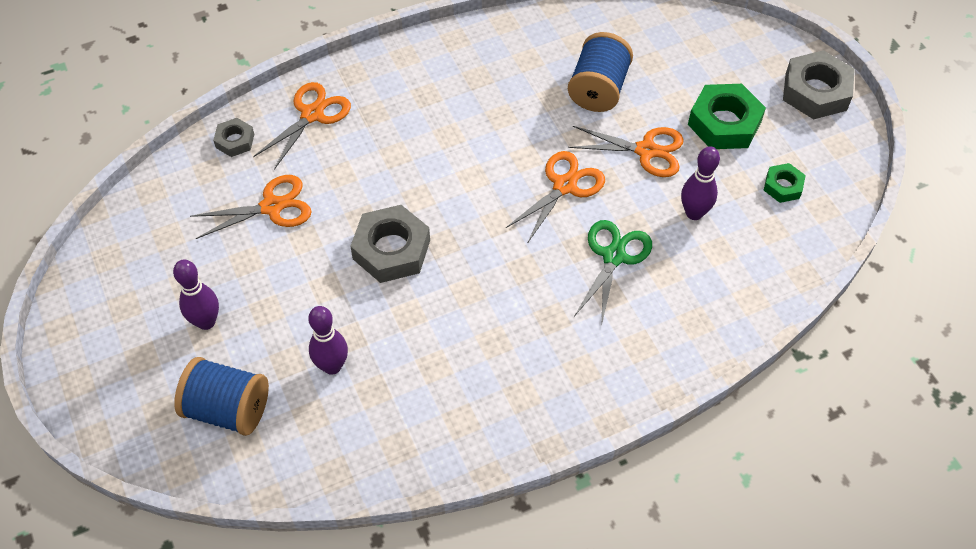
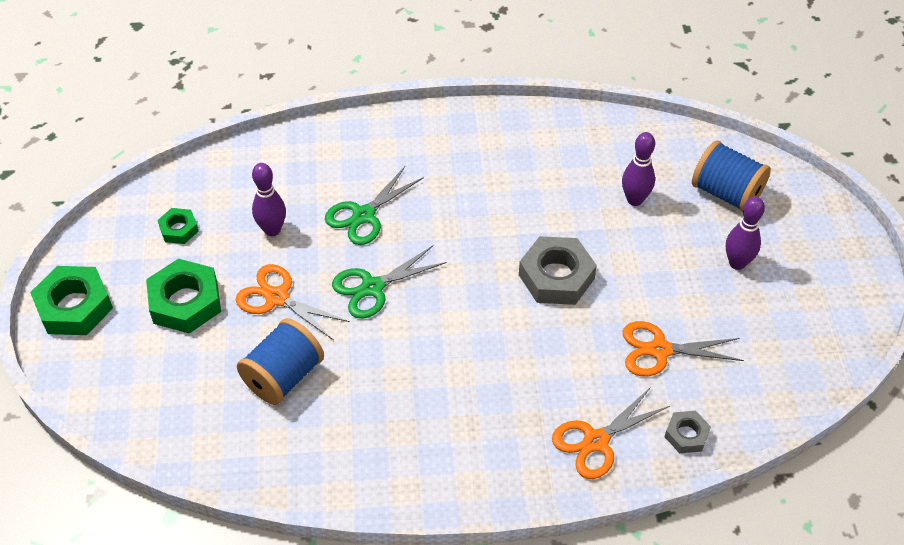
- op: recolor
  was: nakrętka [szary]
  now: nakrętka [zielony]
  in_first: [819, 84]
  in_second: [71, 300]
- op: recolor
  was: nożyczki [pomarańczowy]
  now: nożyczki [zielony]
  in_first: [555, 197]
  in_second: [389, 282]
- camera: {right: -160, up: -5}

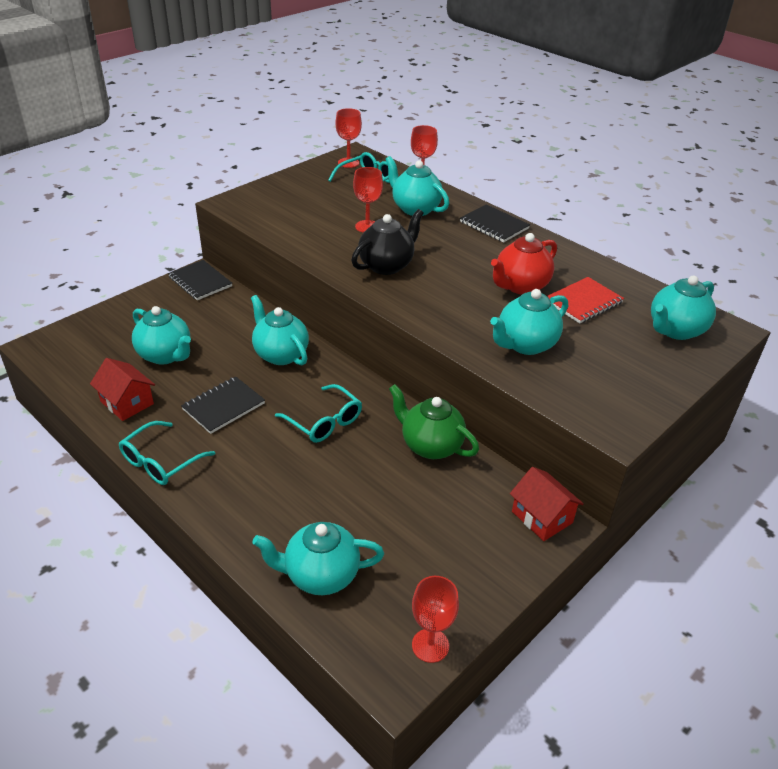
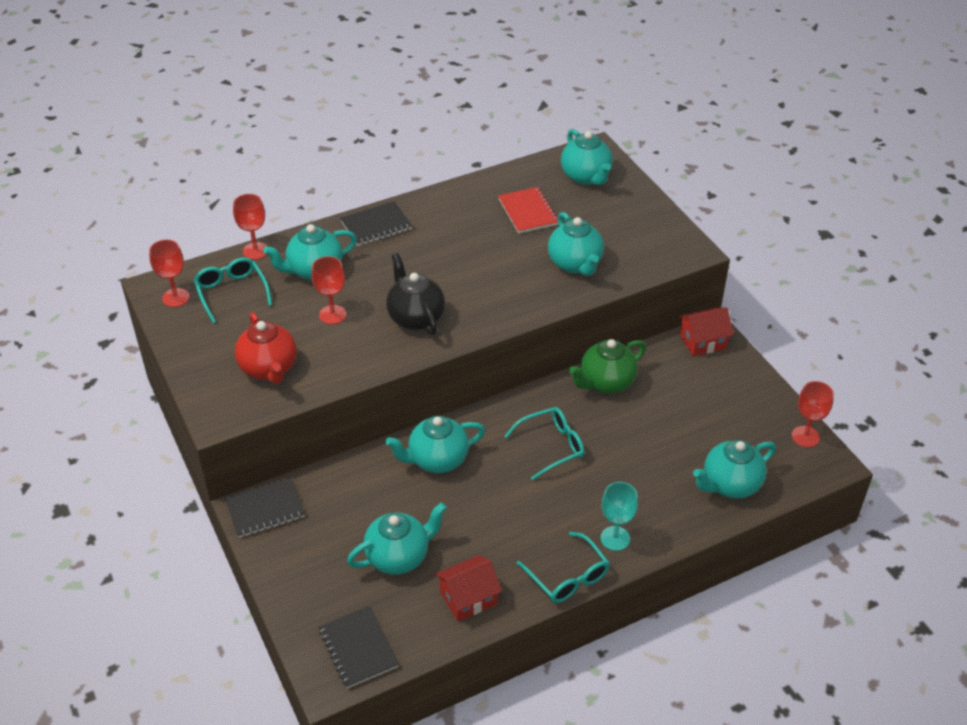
- op: move
  was: imbryk [czerwony]
  in_first: [524, 263]
  in_second: [266, 348]
- op: move
  was: zeszyt [czarny]
  in_first: [223, 405]
  in_second: [359, 647]
- op: insert
  now: kielich [turkusowy]
  in_second: [619, 516]
- op: rotate
  was: imbryk [turkusowy]
  in_first: [318, 558]
  in_second: [734, 469]
  clockwise: 45
- camera: {right: -70, up: 5}

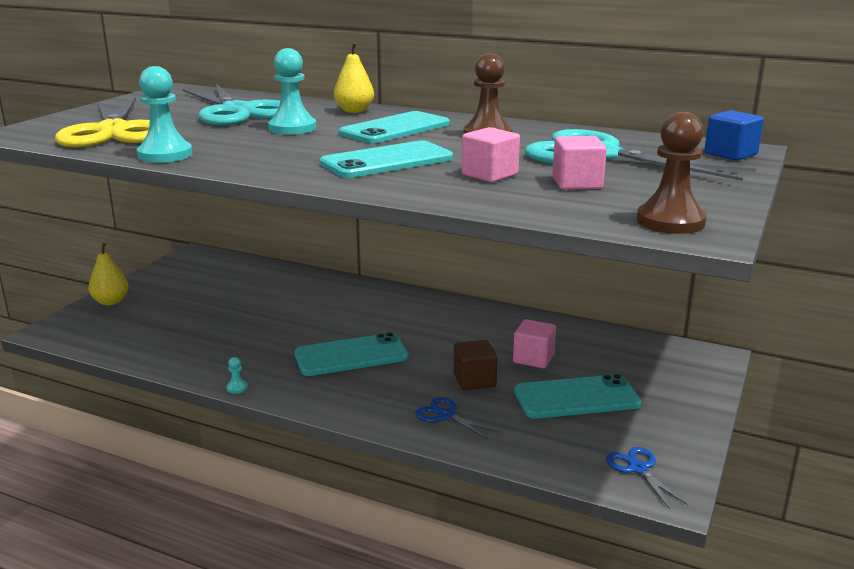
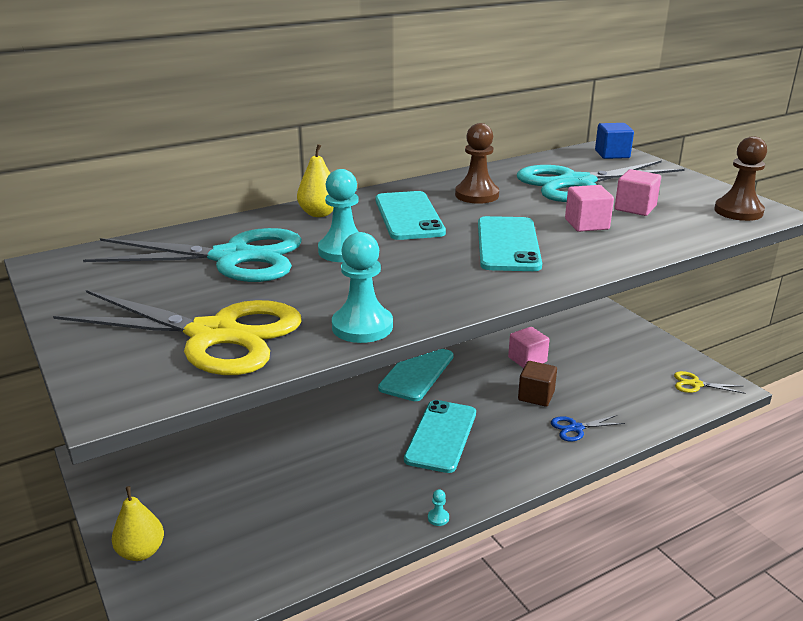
- op: move
  was: telefon [turkusowy]
  in_first: [578, 396]
  in_second: [415, 375]
- op: recolor
  was: nożyczki [niebieski]
  now: nożyczki [żółty]
  in_first: [646, 477]
  in_second: [710, 382]
- camera: {right: -55, up: 5}

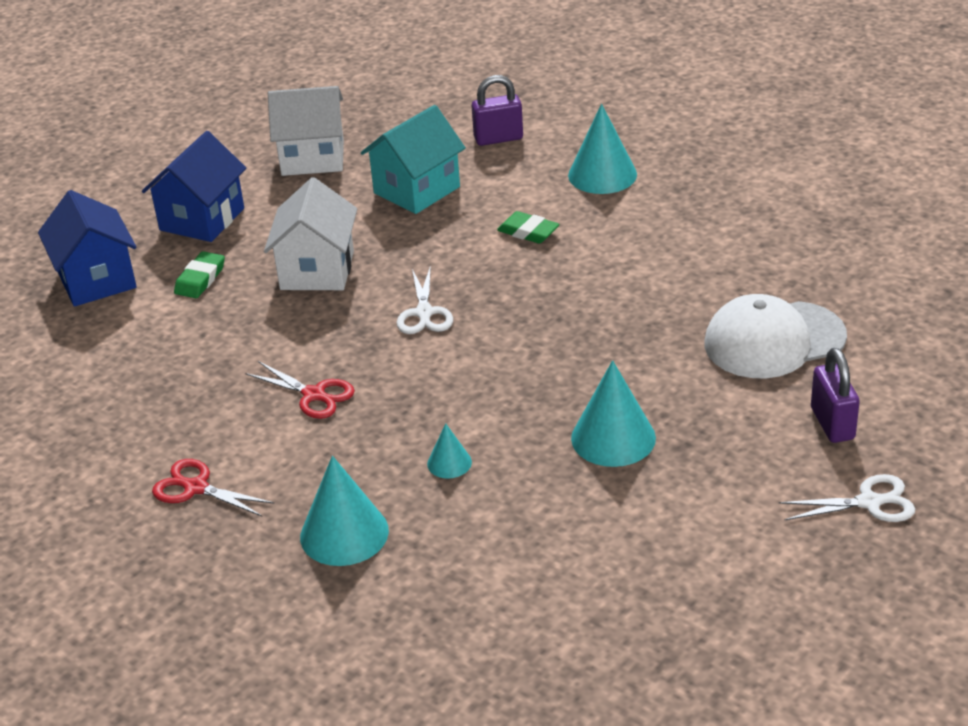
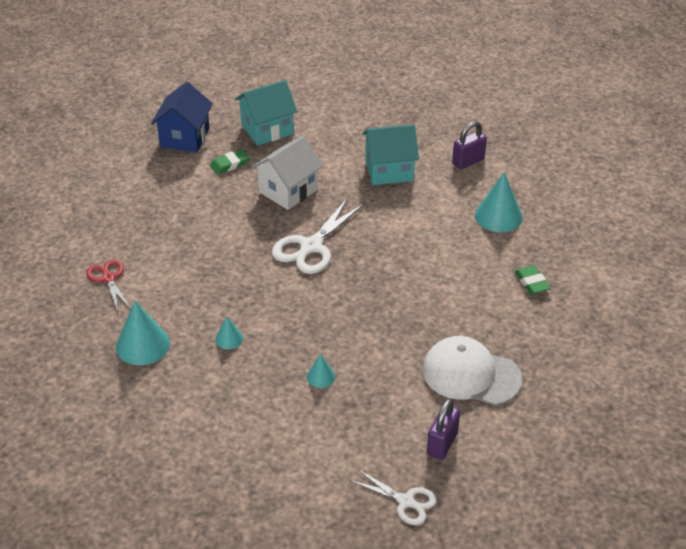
- op: recolor
  was: domek [niebieski]
  now: domek [turkusowy]
  in_first: [194, 186]
  in_second: [266, 112]
- op: resize
  was: nożyczki [biały]
  in_first: [425, 299]
  in_second: [318, 236]
  ratio: 1.66
- op: resize
  was: stożek [turkusowy]
  in_first: [613, 413]
  in_second: [321, 371]
  ratio: 0.52
- op: rotate
  was: kłódka [fioletowy]
  in_first: [497, 110]
  in_second: [469, 145]
  clockwise: -60
- op: move
  was: gumka do mazania [zielony]
  in_first: [528, 227]
  in_second: [533, 279]
- op: delete
  was: nożyczki [czerwony]
  in_first: [300, 390]
- op: delete
  was: domek [biały]
  in_first: [306, 131]
- camera: {right: 35, up: 5}

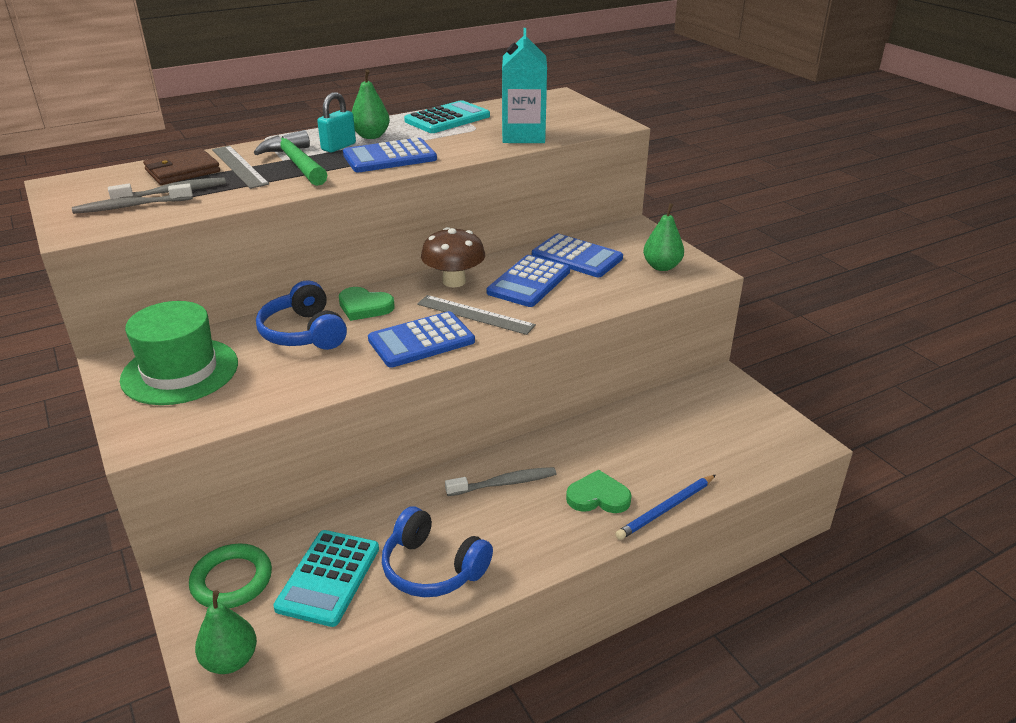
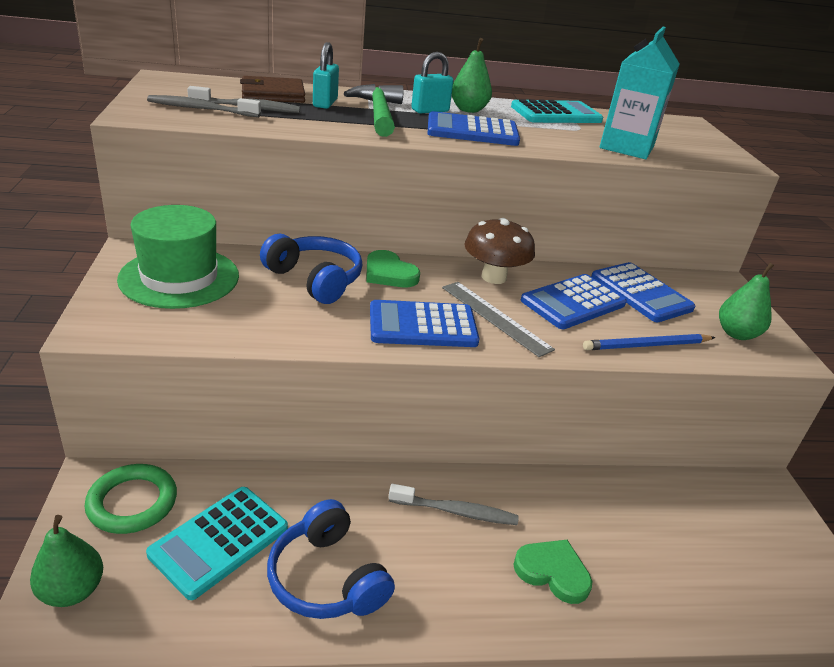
- op: rotate
  was: słuchawki [niebieski]
  in_first: [301, 315]
  in_second: [311, 269]
  clockwise: 135
- op: replace
  was: linijka [szary]
  now: kłódka [turkusowy]
  in_first: [240, 167]
  in_second: [326, 75]
- op: move
  was: ołówek [niebieski]
  in_first: [665, 507]
  in_second: [649, 342]
- camera: {right: 20, up: 0}

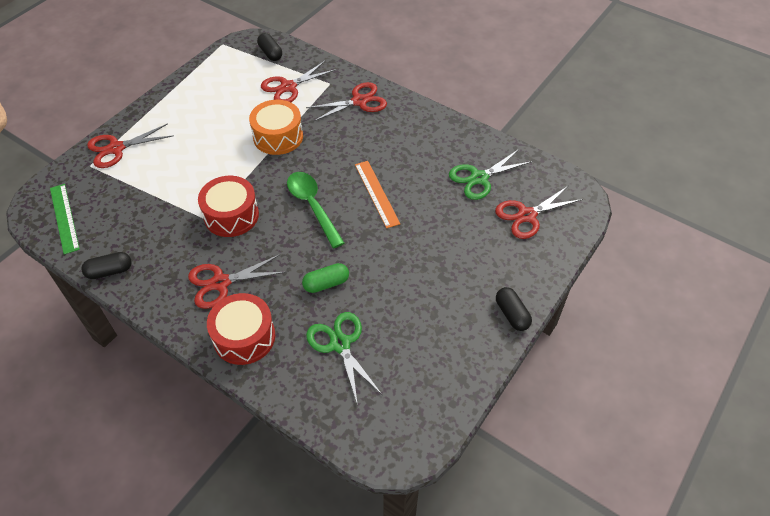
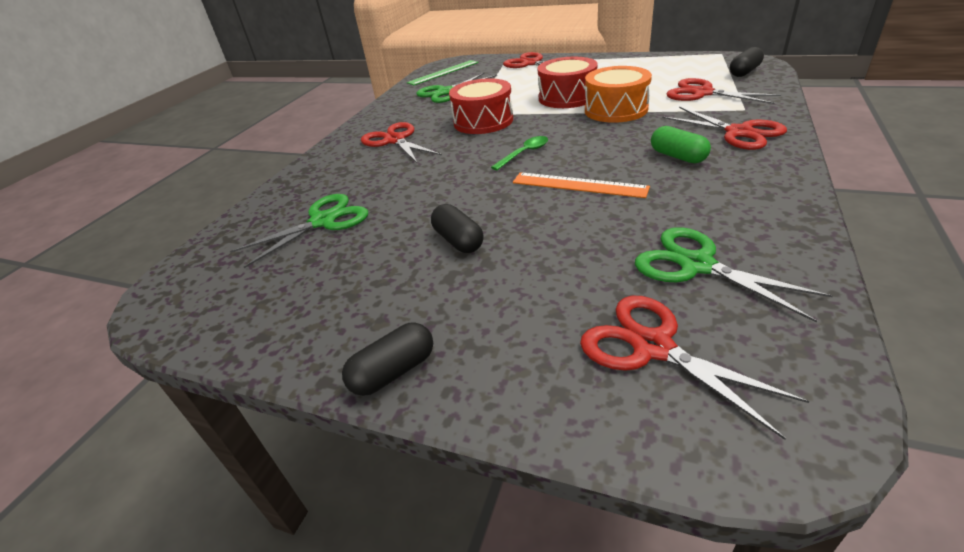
- op: insert
  now: nożyczki [zielony]
  in_second: [456, 88]
- op: move
  was: kapsułka [czarny]
  in_first: [106, 265]
  in_second: [457, 228]
- op: resize
  was: łyżka [zielony]
  in_first: [316, 210]
  in_second: [519, 153]
  ratio: 0.57
- op: rotate
  was: linijka [pomarańczowy]
  in_first: [377, 194]
  in_second: [581, 185]
  clockwise: 60
- op: move
  was: bęben [czerwony]
  in_first: [241, 329]
  in_second: [567, 82]
- op: move
  was: kapsułka [zielony]
  in_first: [325, 278]
  in_second: [681, 144]
- camera: {right: 80, up: -15}

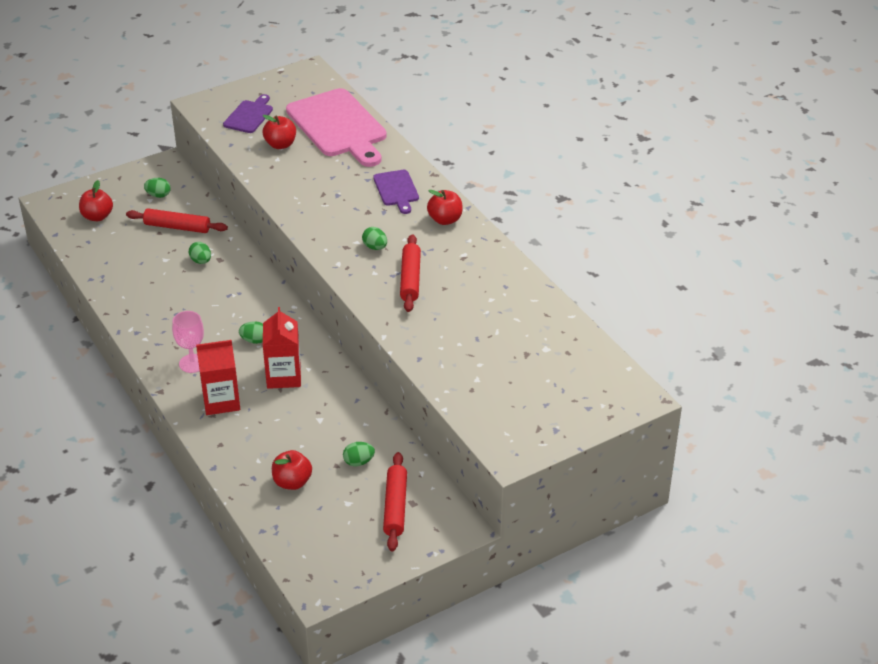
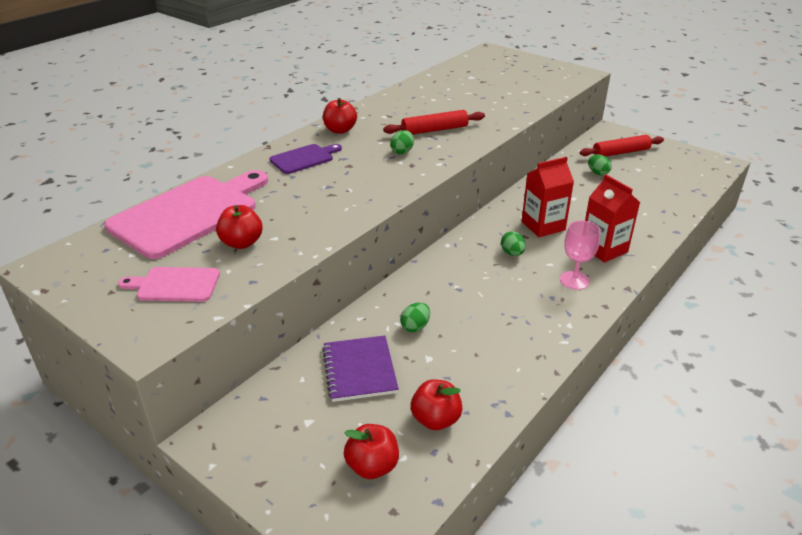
- op: recolor
  was: deska do krojenia [fioletowy]
  now: deska do krojenia [różowy]
  in_first: [248, 113]
  in_second: [169, 284]
- op: replace
  was: wałek do ciasta [czerwony]
  now: zeszyt [fioletowy]
  in_first: [177, 221]
  in_second: [360, 369]
- op: move
  was: jabłko [czerwony]
  in_first: [292, 470]
  in_second: [437, 404]
- op: delete
  was: jajko [zielony]
  in_first: [157, 188]
- camera: {right: -110, up: -5}

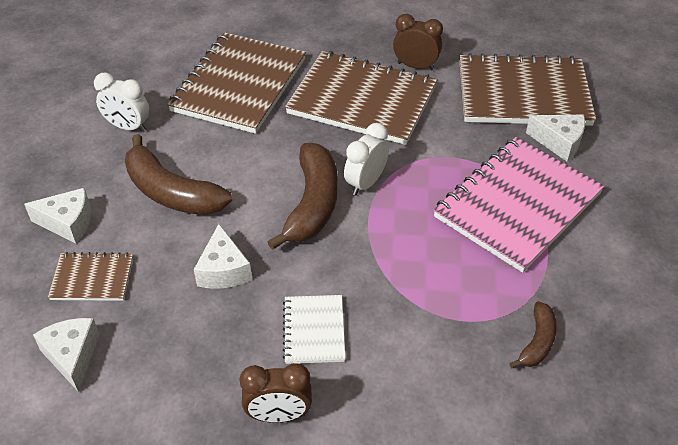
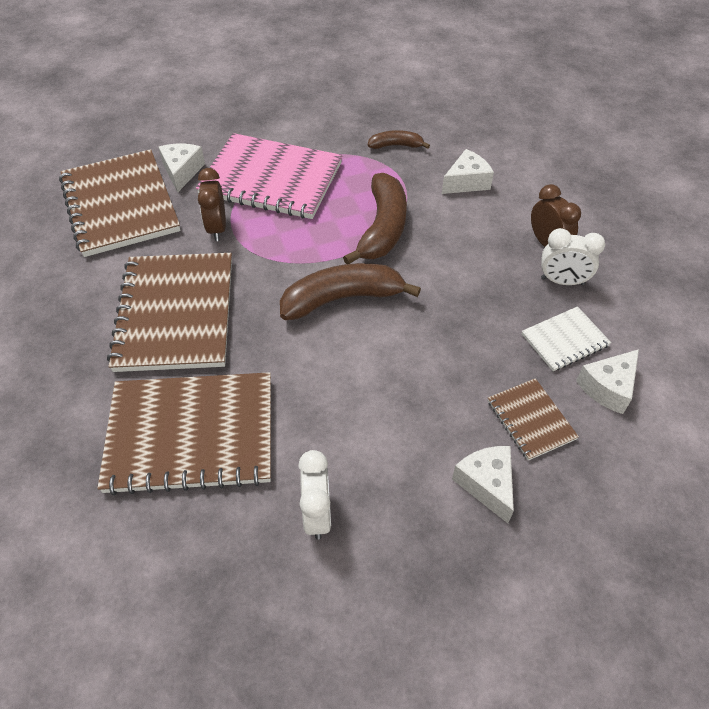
- op: move
  was: budzik [brązowy]
  in_first: [418, 42]
  in_second: [212, 204]
- op: move
  was: banan [brązowy]
  in_first: [178, 174]
  in_second: [375, 218]
- op: move
  was: ser [biały]
  in_first: [223, 256]
  in_second: [468, 171]
- op: move
  was: zeszyt [biały]
  in_first: [314, 329]
  in_second: [566, 338]
- op: move
  was: budzik [biały]
  in_first: [366, 159]
  in_second: [573, 256]
- camera: {right: -115, up: 5}

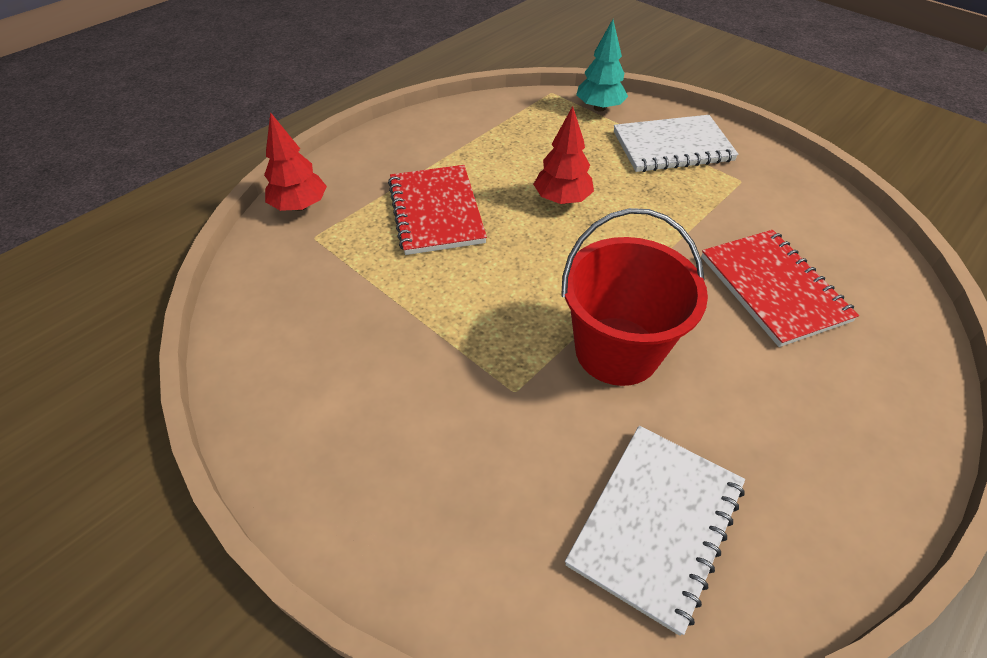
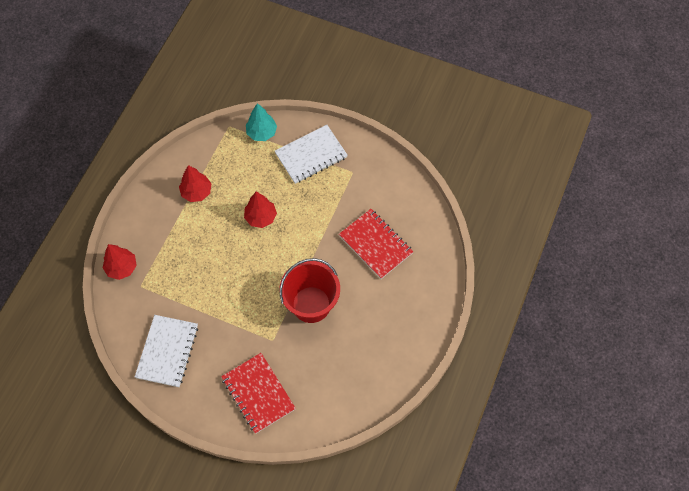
- op: move
  was: zeszyt [biały]
  in_first: [655, 531]
  in_second: [166, 351]
- op: insert
  now: drzewko [czerwony]
  in_second: [195, 183]
- op: move
  was: zeszyt [czerwony]
  in_first: [437, 210]
  in_second: [258, 393]
- camera: {right: -20, up: 15}

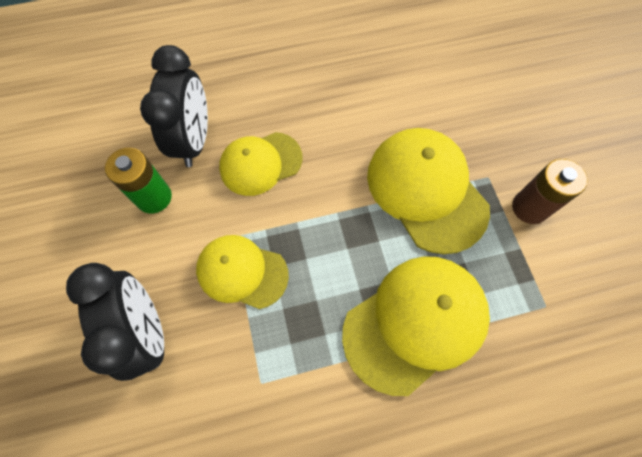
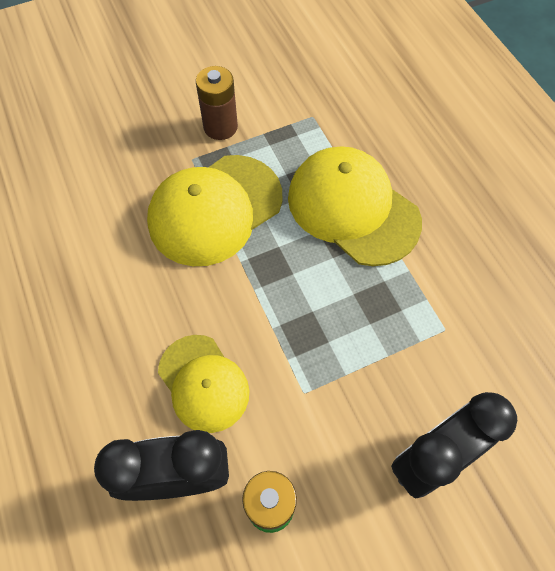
- op: delete
  was: czapka [żółty]
  in_first: [242, 272]
- camera: {right: -100, up: -5}

